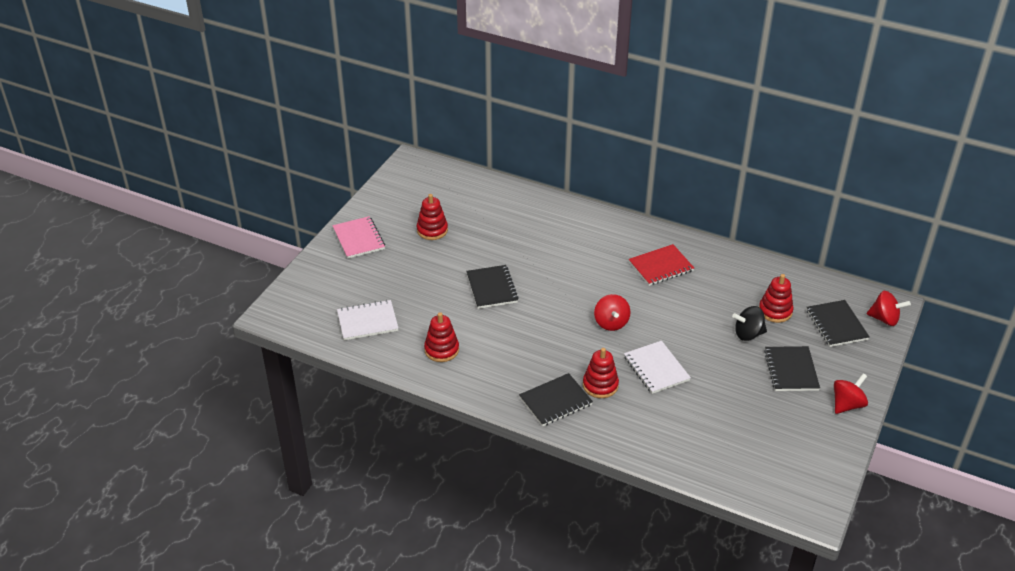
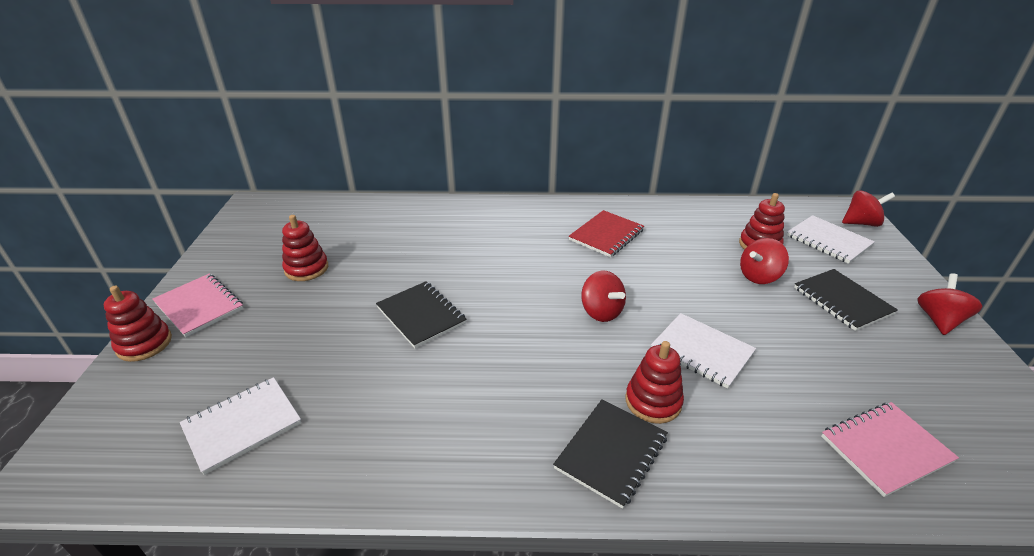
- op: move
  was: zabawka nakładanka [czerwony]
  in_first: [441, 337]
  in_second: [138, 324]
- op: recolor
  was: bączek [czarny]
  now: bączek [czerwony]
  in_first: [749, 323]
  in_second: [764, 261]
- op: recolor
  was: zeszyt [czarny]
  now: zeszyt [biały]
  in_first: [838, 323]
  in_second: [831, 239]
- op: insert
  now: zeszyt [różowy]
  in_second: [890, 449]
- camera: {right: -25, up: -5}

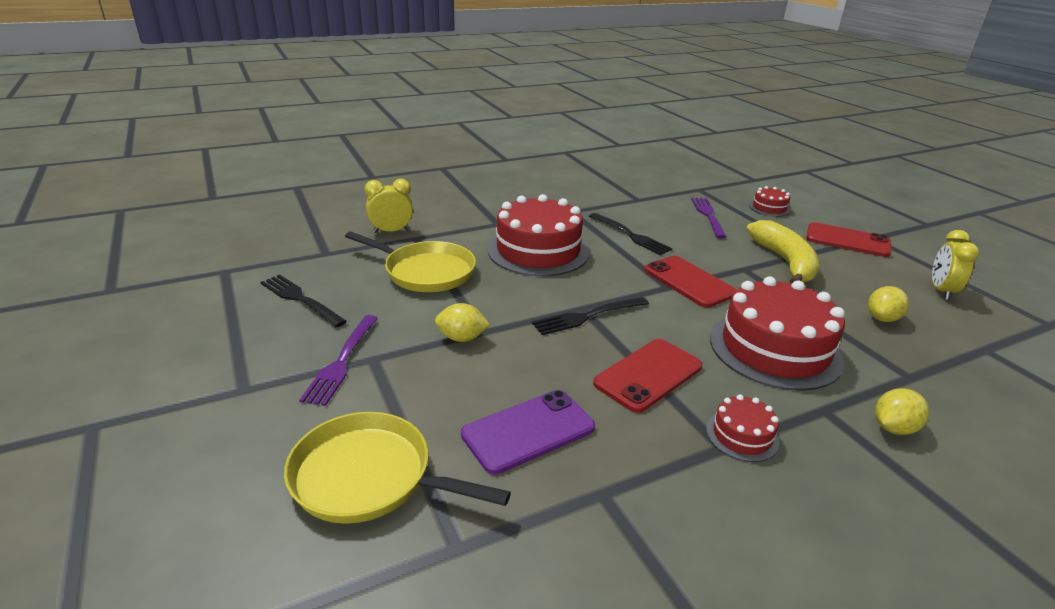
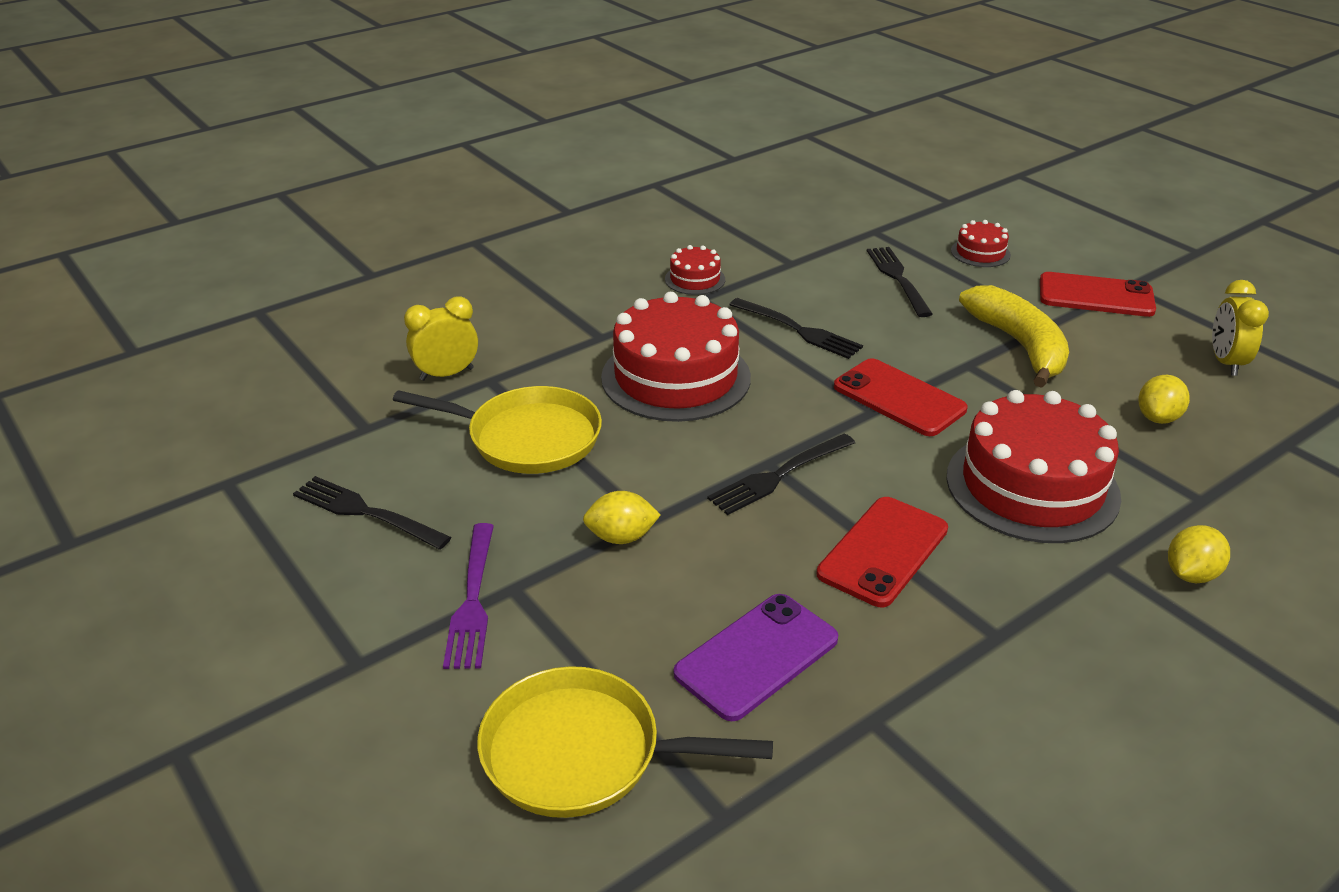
- op: move
  was: tort [czerwony]
  in_first: [742, 428]
  in_second: [695, 270]
- op: recolor
  was: widelec [fioletowy]
  now: widelec [czarny]
  in_first: [708, 217]
  in_second: [900, 282]
- camera: {right: -10, up: 5}

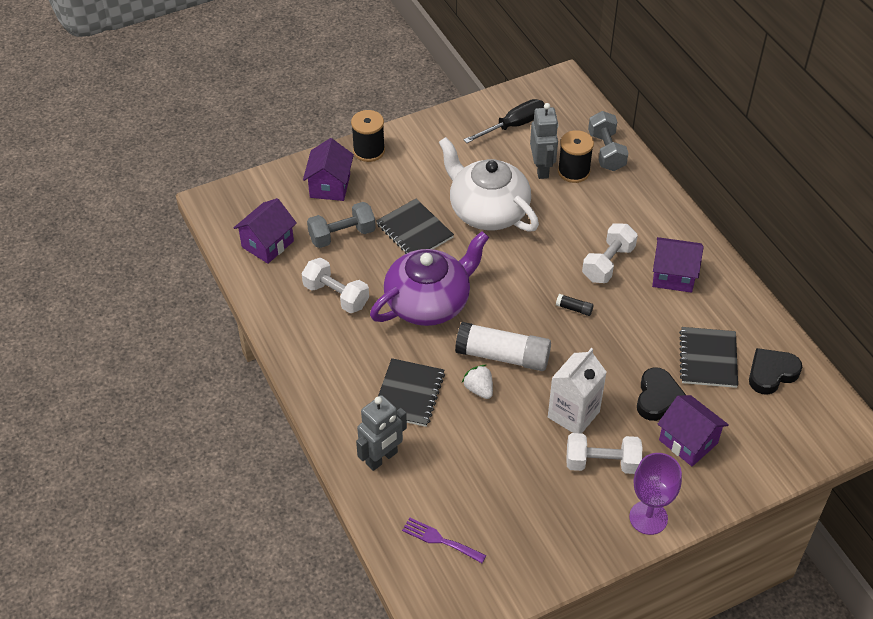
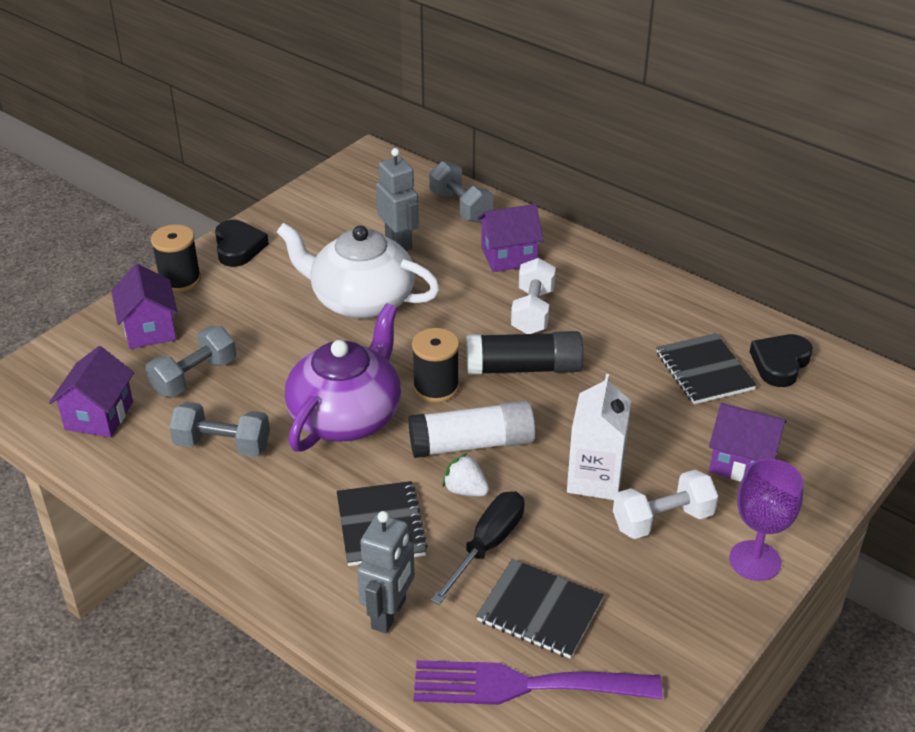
- op: recolor
  was: hantel [biały]
  now: hantel [szary]
  in_first: [335, 285]
  in_second: [219, 429]
- op: move
  was: serce [czarny]
  in_first: [661, 394]
  in_second: [242, 243]
- op: move
  was: szpulka [czarny]
  in_first: [576, 156]
  in_second: [435, 365]
- op: resize
  was: widelec [fioletowy]
  in_first: [444, 540]
  in_second: [538, 682]
  ratio: 1.93
- op: move
  was: śrubokręt [czarny]
  in_first: [504, 121]
  in_second: [478, 548]
- op: resize
  was: klej w sztyfcie [czarny]
  in_first: [575, 305]
  in_second: [524, 353]
  ratio: 2.47
- op: move
  was: zeszyt [czarny]
  in_first: [415, 226]
  in_second: [540, 609]
- op: move
  was: domek [fioletowy]
  in_first: [678, 265]
  in_second: [510, 238]
- camera: {right: -25, up: -10}

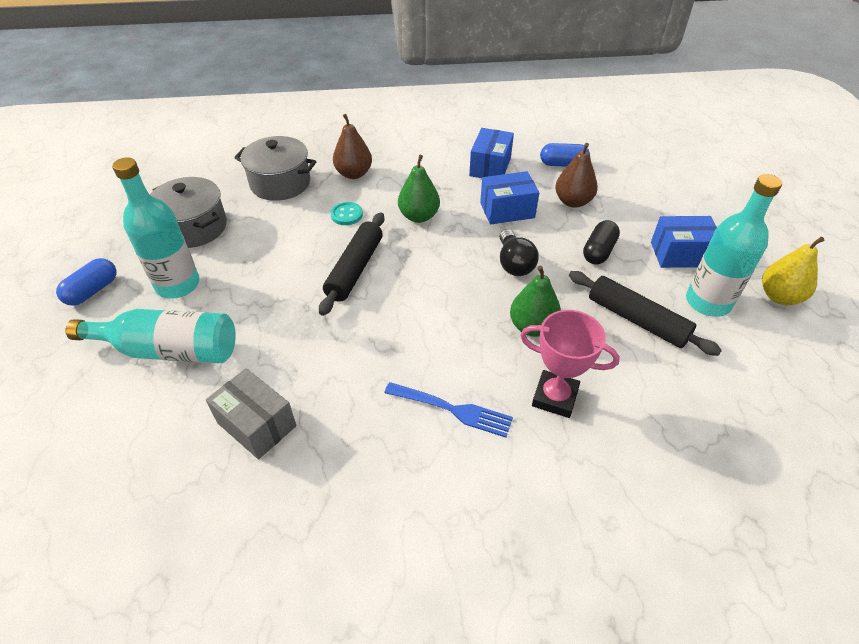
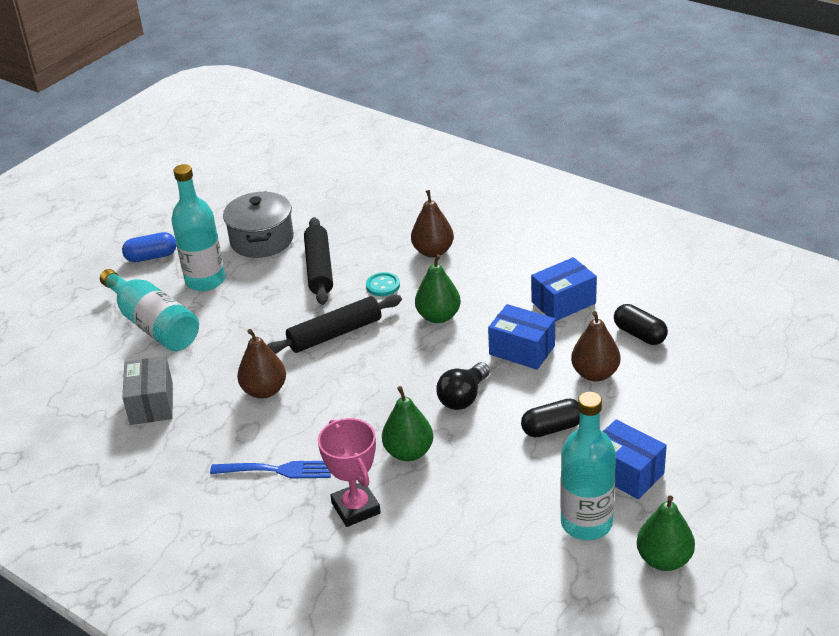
- op: rotate
  was: widelec [niebieski]
  in_first: [448, 410]
  in_second: [270, 469]
  clockwise: -60
- op: insert
  now: gruszka [brązowy]
  in_second: [261, 364]
- op: move
  was: wałek do ciasta [czarny]
  in_first: [645, 313]
  in_second: [318, 261]
- op: recolor
  was: kapsułka [niebieski]
  now: kapsułka [czarny]
  in_first: [565, 155]
  in_second: [641, 324]
- op: recolor
  was: gruszka [żółty]
  now: gruszka [zielony]
  in_first: [793, 271]
  in_second: [666, 533]
- op: delete
  was: garnek [szary]
  in_first: [275, 168]
- camera: {right: 45, up: -10}

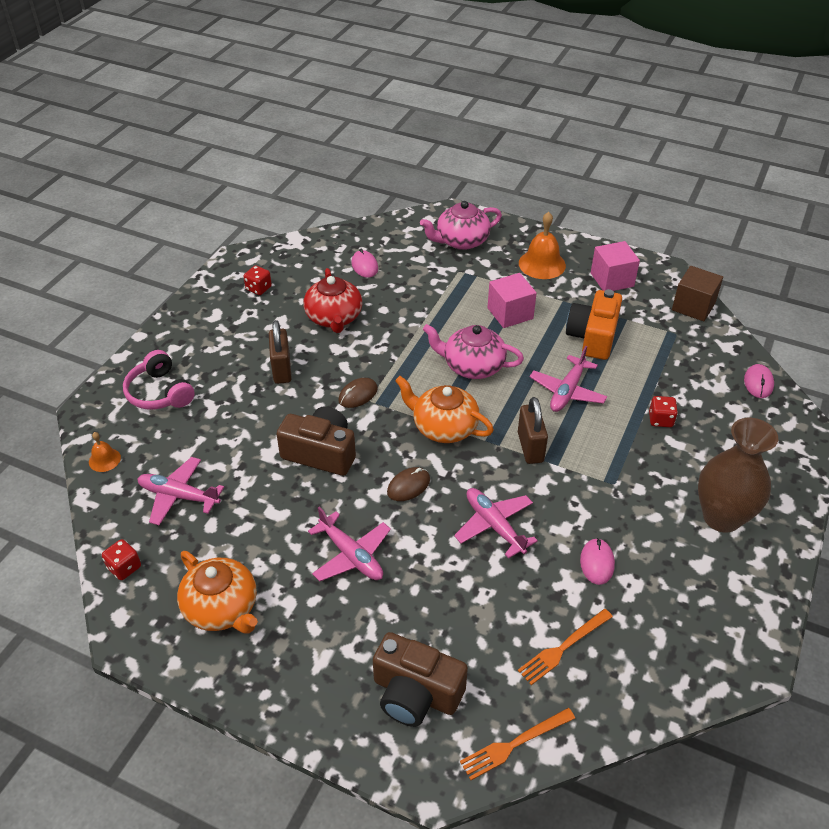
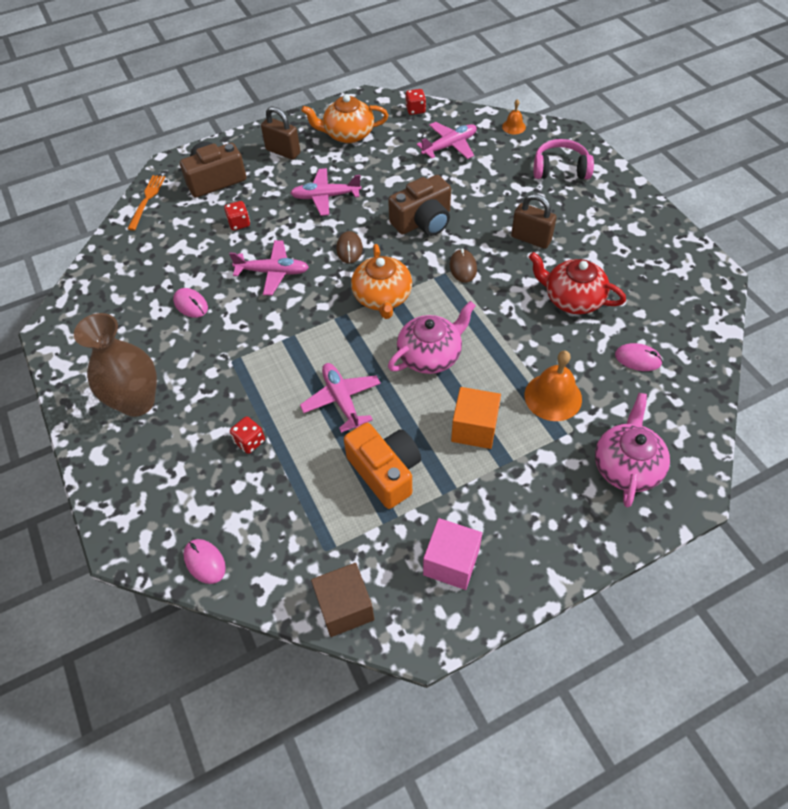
- op: move
  was: kostka do gry [czerwony]
  in_first: [258, 280]
  in_second: [237, 215]
- op: move
  was: kłódka [brązowy]
  in_first: [533, 430]
  in_second: [280, 133]
- op: rotate
  was: imbryk [pomarańczowy]
  in_first: [444, 409]
  in_second: [381, 281]
  clockwise: 105
- op: recolor
  was: sześcian [różowy]
  now: sześcian [pomarańczowy]
  in_first: [512, 300]
  in_second: [476, 418]
- op: move
  was: dzwonek [pomarańczowy]
  in_first: [542, 245]
  in_second: [553, 386]
- op: delete
  was: widelec [pomarańczowy]
  in_first: [565, 647]
- camera: {right: 130, up: 10}

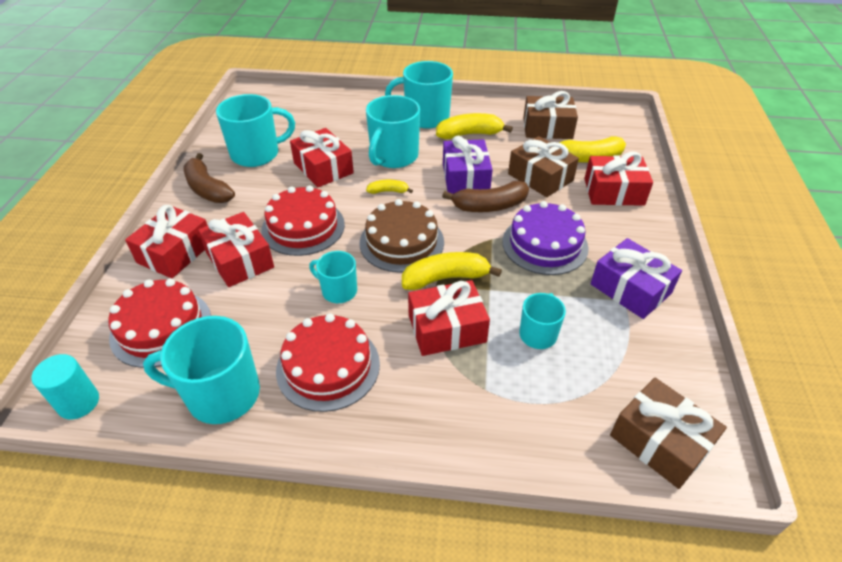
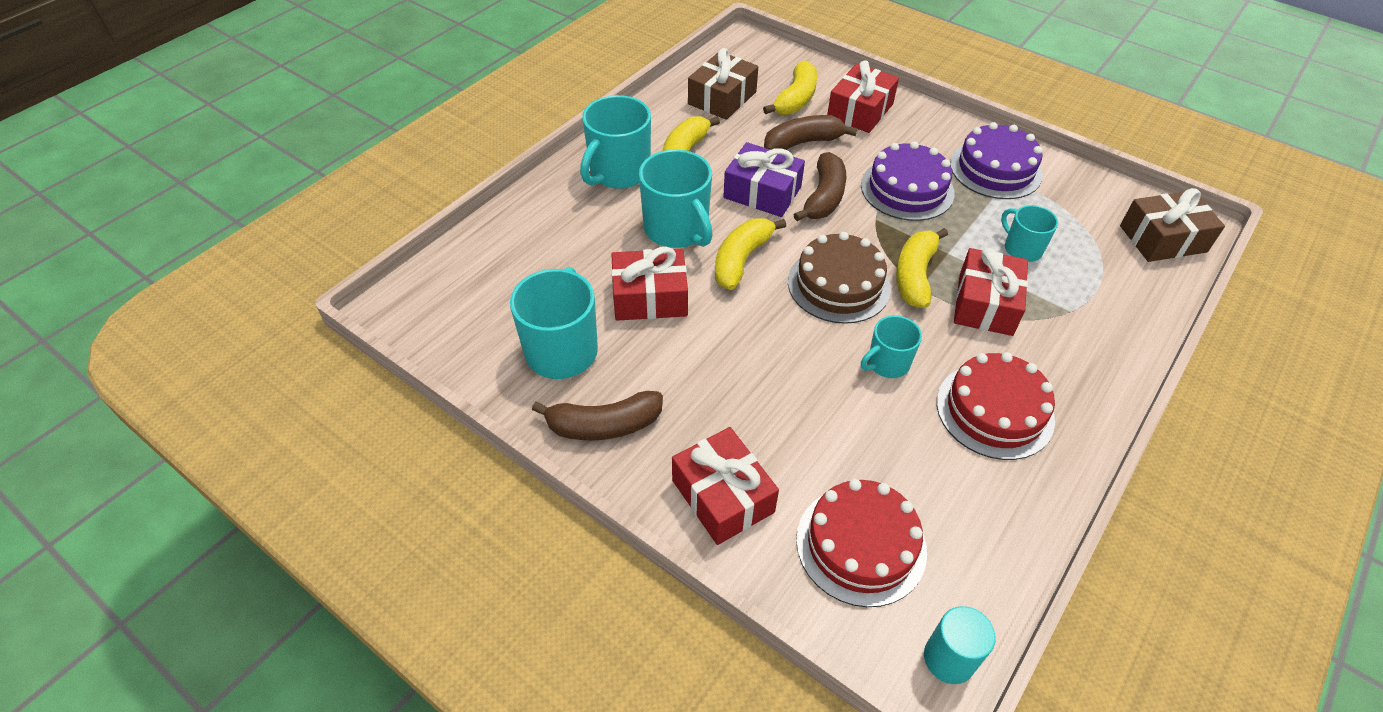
- op: resize
  was: banan [żółty]
  in_first: [389, 187]
  in_second: [750, 254]
  ratio: 1.85
- op: replace
  was: prezent [brązowy]
  now: banan [brązowy]
  in_first: [543, 166]
  in_second: [810, 132]
- op: replace
  was: prezent [fioletowy]
  now: tort [fioletowy]
  in_first: [636, 278]
  in_second: [996, 160]
- op: delete
  was: kubek [turkusowy]
  in_first: [201, 370]
- op: delete
  was: prezent [czerwony]
  in_first: [236, 249]
- op: delete
  was: tort [czerwony]
  in_first: [303, 220]
- camera: {right: -60, up: 5}

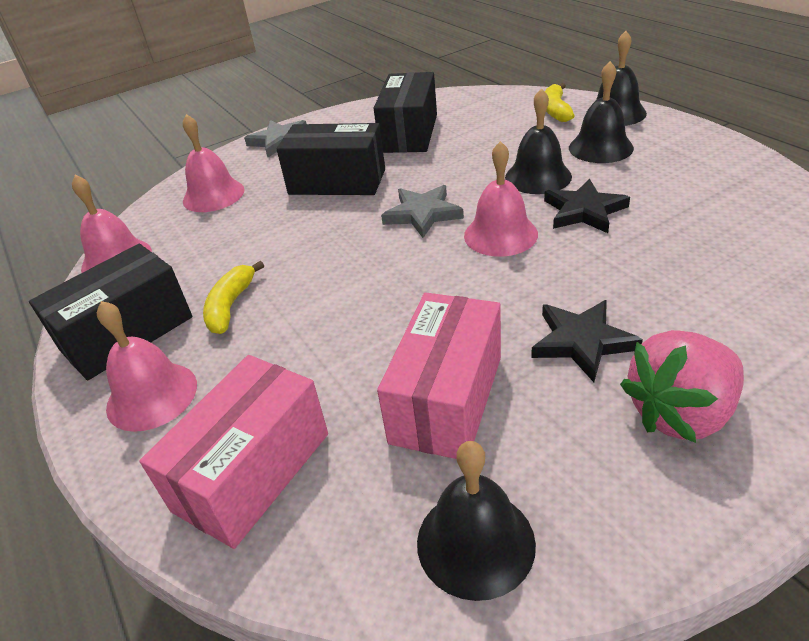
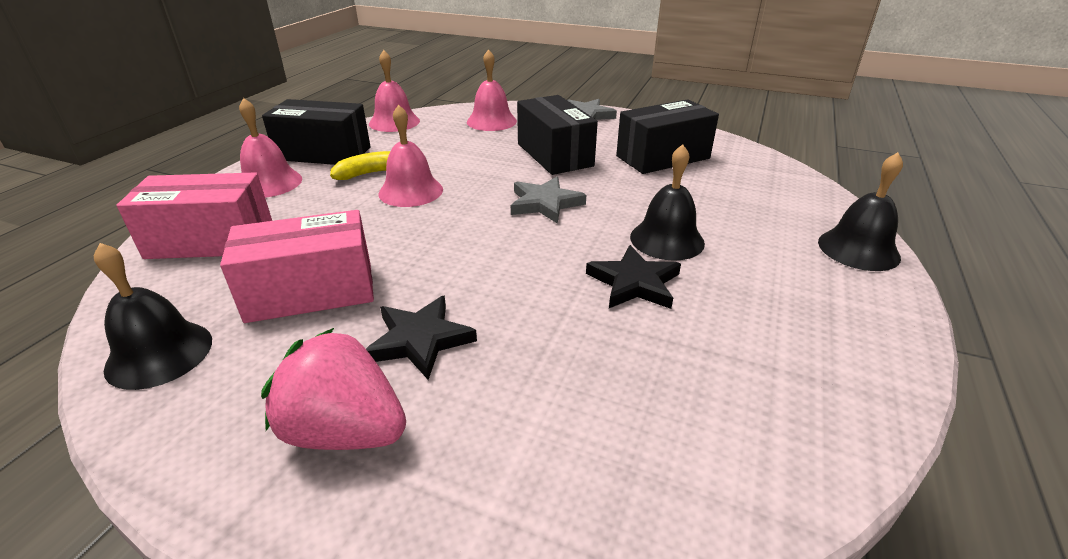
- op: move
  was: dzwonek [różowy]
  in_first: [501, 199]
  in_second: [410, 155]
- op: delete
  was: banan [żółty]
  in_first: [559, 102]
- op: delete
  was: dzwonek [czarny]
  in_first: [601, 112]
- camera: {right: 50, up: -5}

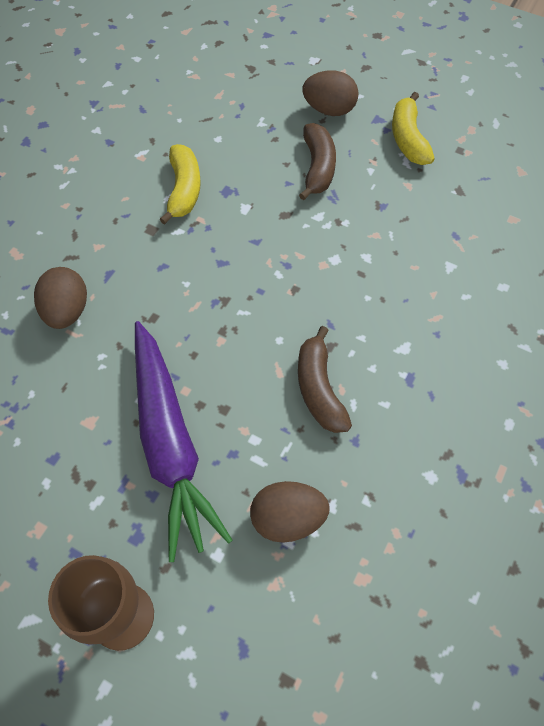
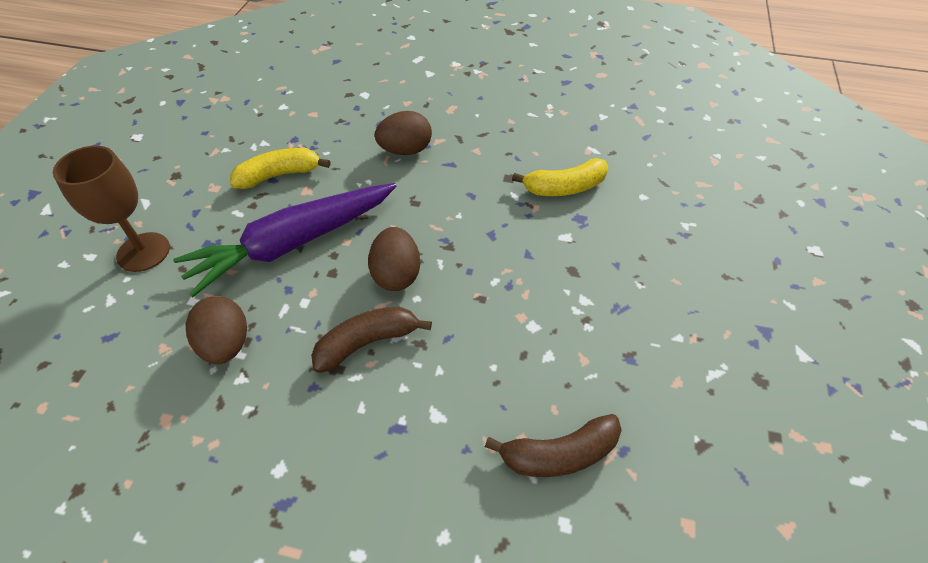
- op: move
  was: banan [żółty]
  in_first: [413, 128]
  in_second: [280, 168]
- op: move
  was: jajko [brązowy]
  in_first: [331, 93]
  in_second: [394, 259]
- op: move
  was: banan [brązowy]
  in_first: [317, 161]
  in_second: [553, 445]
- camera: {right: 75, up: -10}

